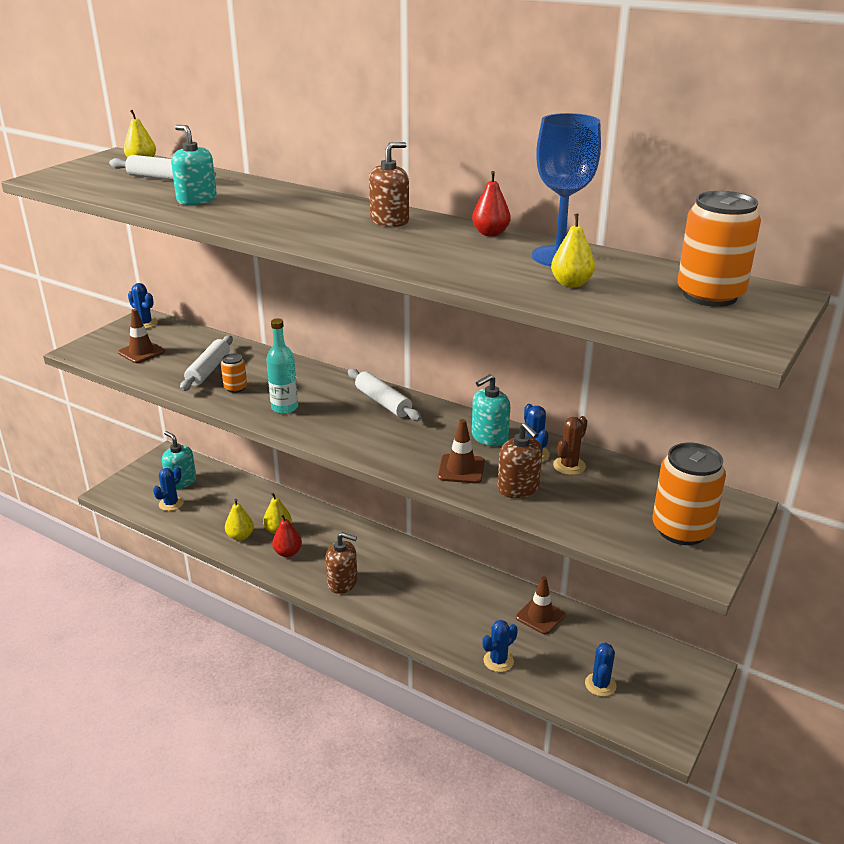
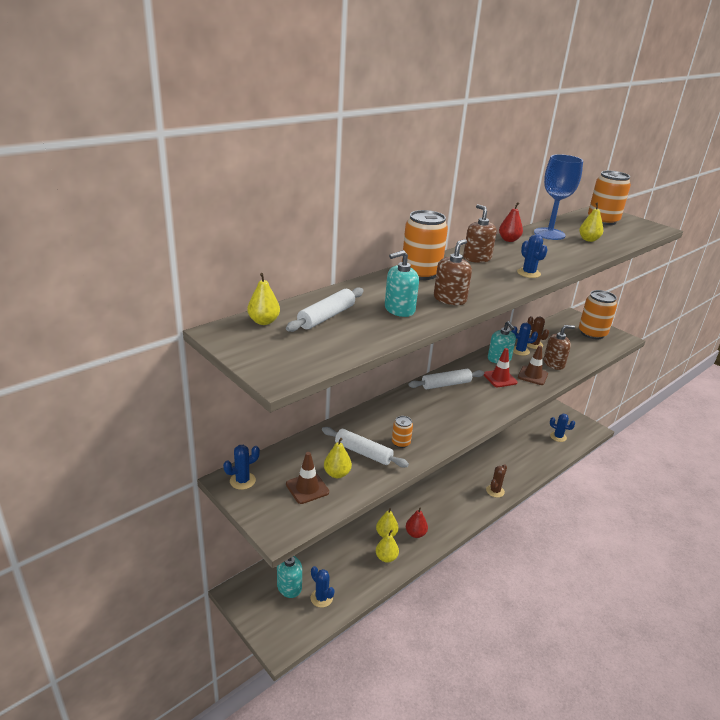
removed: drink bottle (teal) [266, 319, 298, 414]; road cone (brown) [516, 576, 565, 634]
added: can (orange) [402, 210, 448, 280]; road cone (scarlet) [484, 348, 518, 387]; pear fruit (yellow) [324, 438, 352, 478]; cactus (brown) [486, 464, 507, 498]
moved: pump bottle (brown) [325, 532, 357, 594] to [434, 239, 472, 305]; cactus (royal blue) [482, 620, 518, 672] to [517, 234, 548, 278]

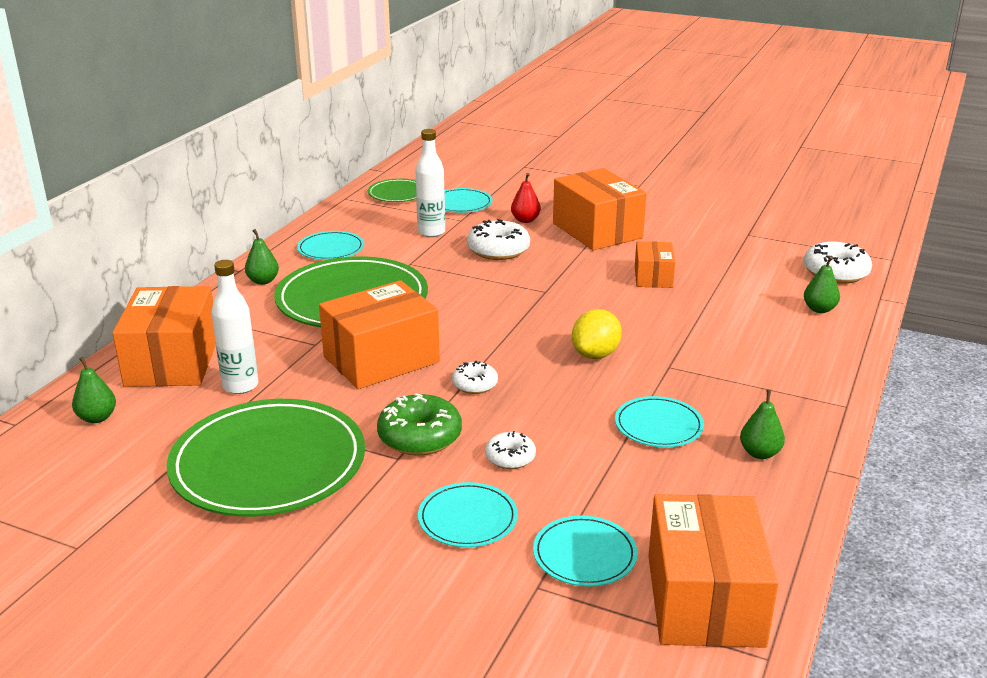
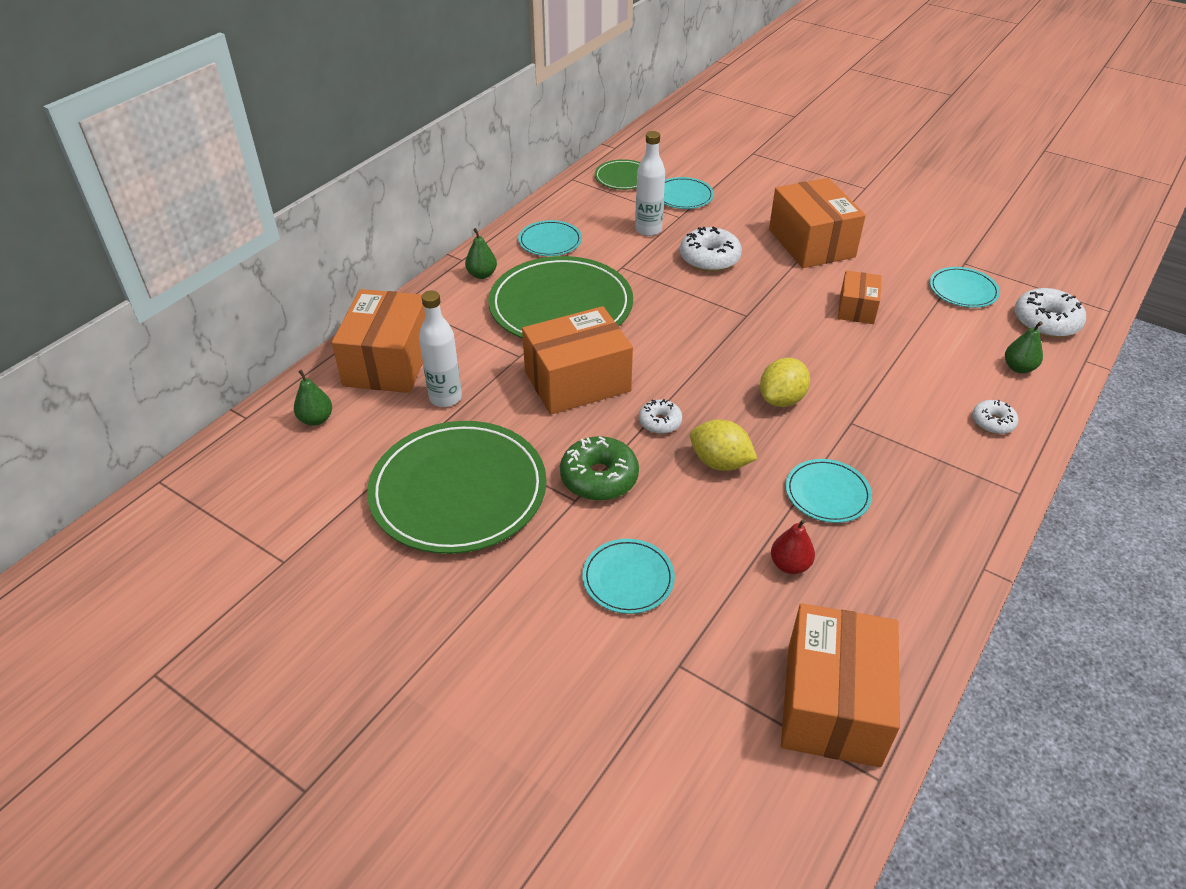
removed: pear fruit (emerald) [740, 390, 785, 459]
added: lemon (yellow) [690, 420, 757, 471]
moved: pear fruit (scarlet) [511, 173, 541, 223] to [771, 519, 815, 574]; donut (pure white) [485, 431, 536, 469] to [972, 400, 1019, 434]; flat dish (teal) [533, 515, 638, 587] to [930, 267, 1000, 308]

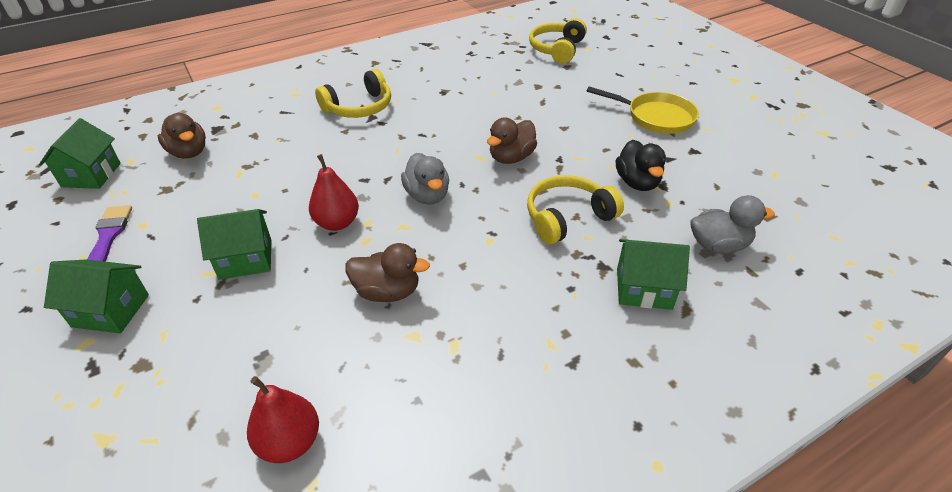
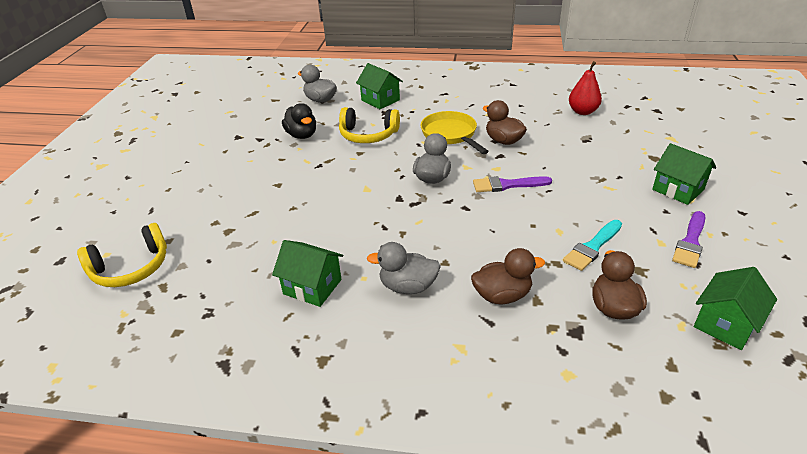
added: paint brush (teal) [563, 220, 622, 271]
moved: skillet (yellow) [587, 87, 699, 134] to [421, 111, 489, 154]; duck (brown) [487, 118, 537, 164] to [471, 248, 545, 304]; cottage (emerald) [197, 209, 271, 280] to [272, 240, 343, 307]
replaced: over-ear headphones (yellow) [315, 69, 391, 118] to duck (ash-grey) [367, 242, 441, 294]; pear fruit (scarlet) [309, 154, 359, 231] to paint brush (royal purple) [473, 176, 552, 192]
turned: duck (black) [616, 140, 666, 191] = [282, 103, 316, 139] 120 degrees clockwise

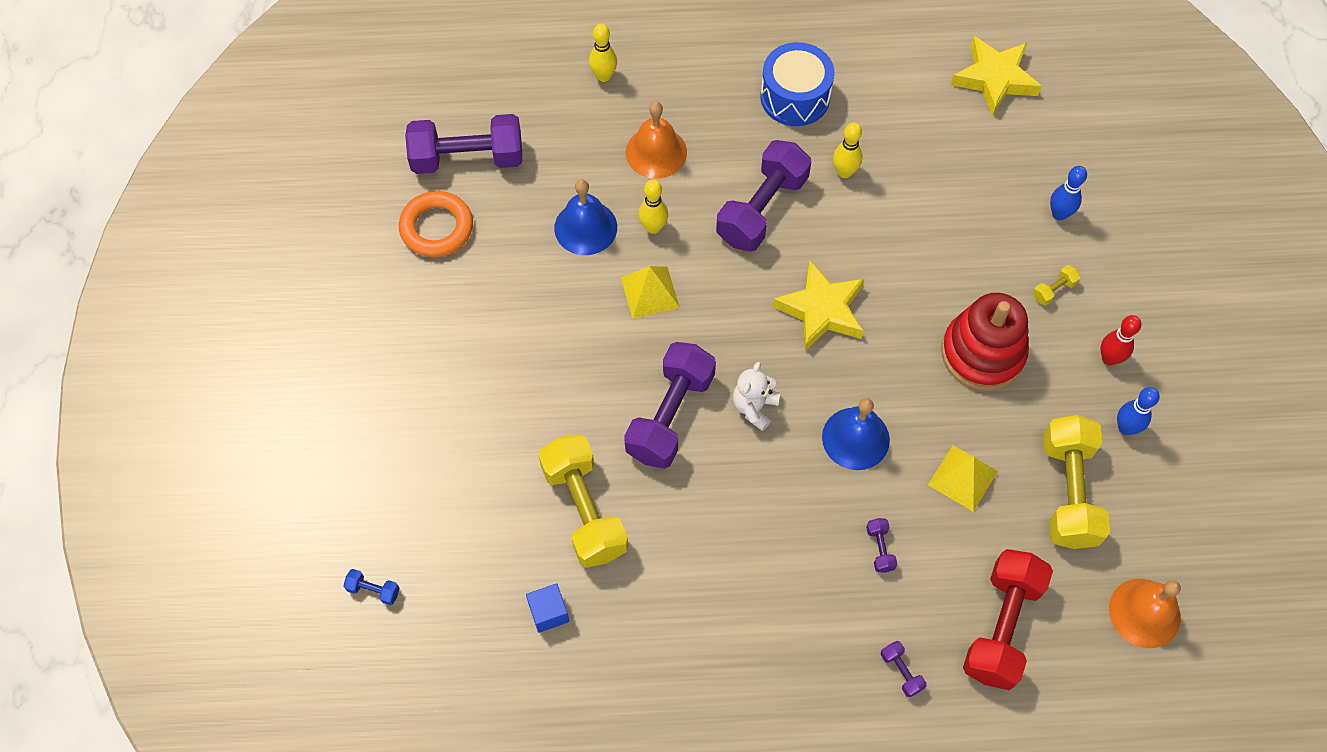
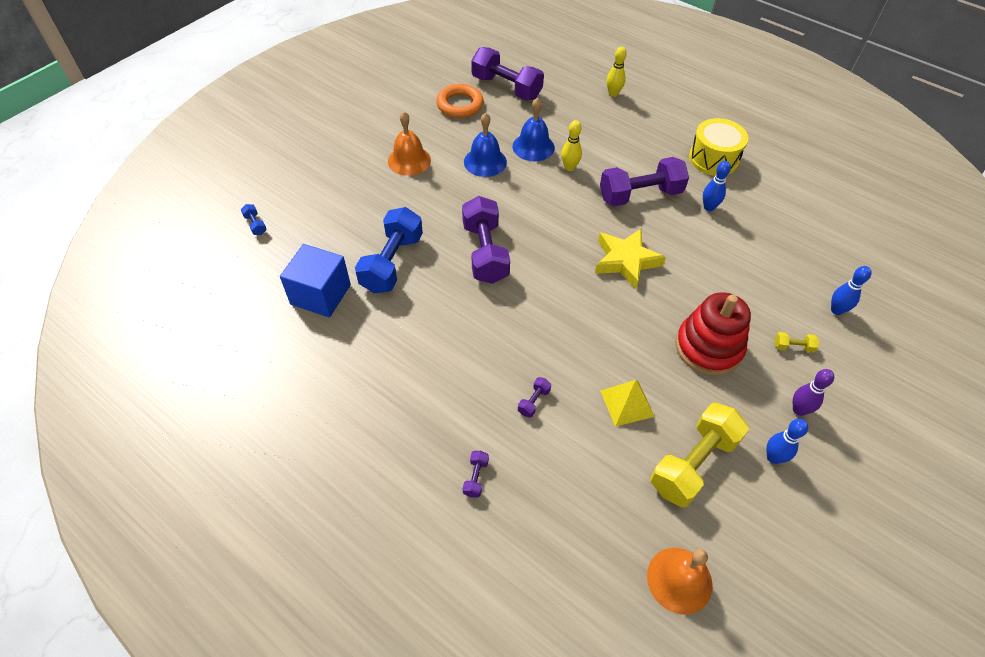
removed: star shape (yellow) [951, 36, 1042, 116]; solid pyramid (yellow) [621, 266, 680, 319]; stuffed bear (pure white) [733, 362, 780, 431]; free weight (scarlet) [963, 549, 1053, 690]
moved: school bell (orange) [626, 102, 687, 179] to [388, 112, 431, 176]; school bell (royal blue) [822, 398, 890, 470] to [464, 113, 507, 177]
recoloured: snare drum (royal blue) [761, 42, 834, 126] to snare drum (yellow) [689, 118, 748, 176]; tenpin (yellow) [833, 122, 863, 178] to tenpin (royal blue) [703, 161, 731, 211]; tenpin (scarlet) [1101, 315, 1141, 366] to tenpin (royal purple) [793, 369, 834, 416]; free weight (yellow) [539, 434, 628, 568] to free weight (royal blue) [355, 207, 423, 293]
turned: free weight (royal purple) [624, 342, 716, 469] = [462, 196, 510, 284] 75 degrees counterclockwise
resized: solid cube (royal blue) [526, 583, 569, 633] = [280, 244, 351, 317] x1.94

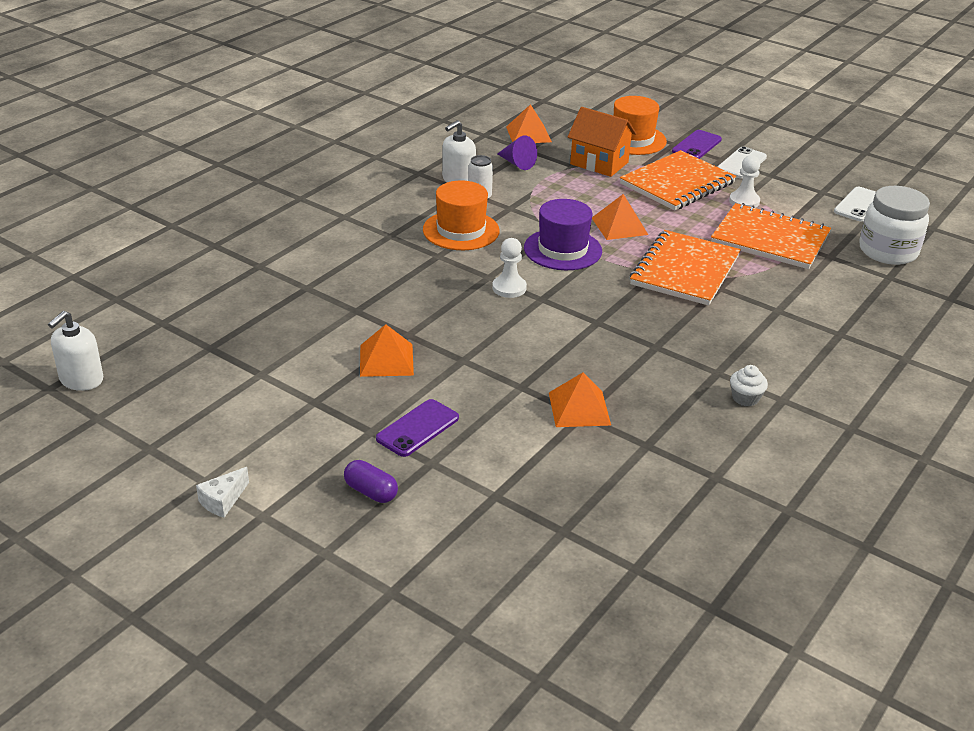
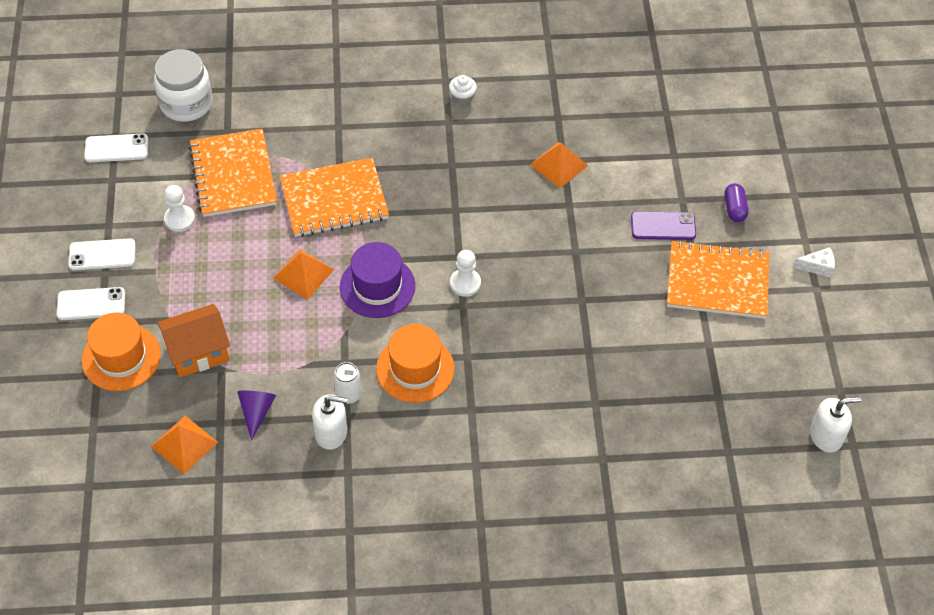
removed: solid pyramid (orange) [360, 324, 414, 377]
moved: notebook (orange) [620, 150, 736, 211] to [667, 240, 769, 319]
recoloured: smartphone (royal purple) [672, 130, 722, 159] to smartphone (pure white) [57, 287, 125, 320]
turned: cottage (orange) [568, 107, 636, 177] = [157, 304, 230, 378] 75 degrees clockwise

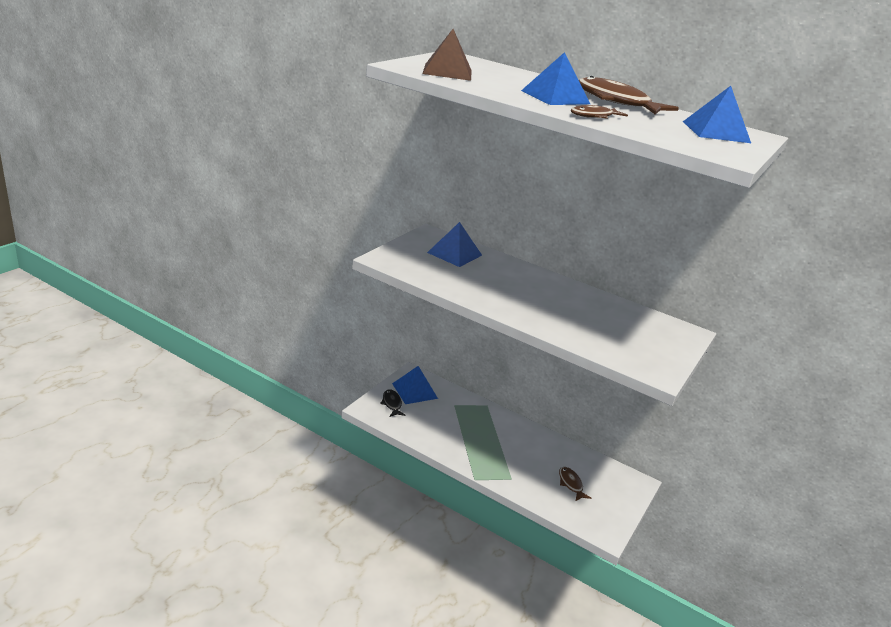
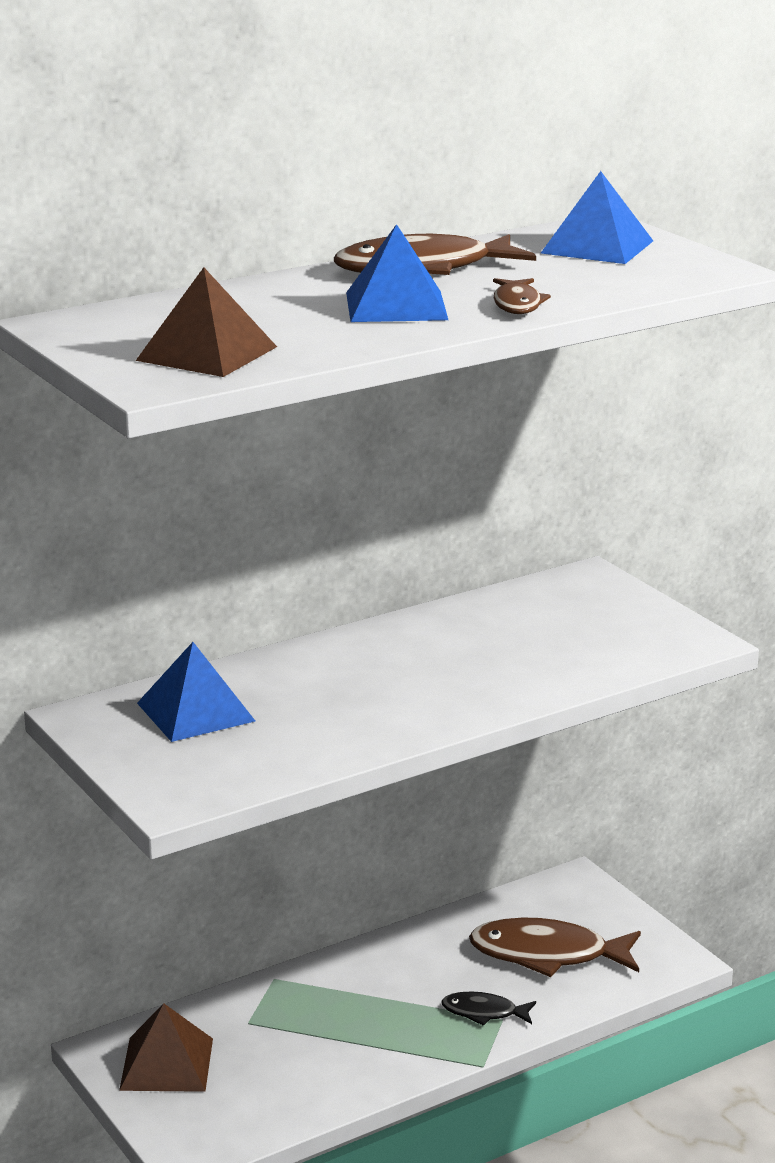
moved: fish (black) [380, 389, 405, 417] to [441, 992, 536, 1026]
recoloured: solid pyramid (royal blue) [392, 366, 438, 404] to solid pyramid (brown) [119, 1003, 213, 1092]
resized: fish (brown) [559, 467, 591, 501] = [469, 918, 641, 977] x1.90

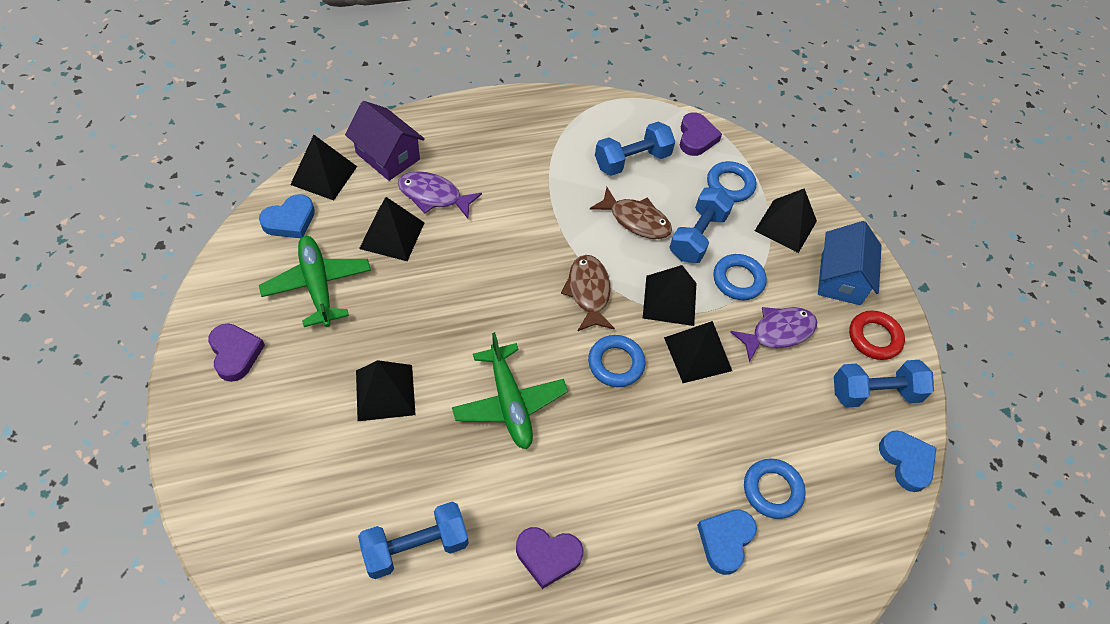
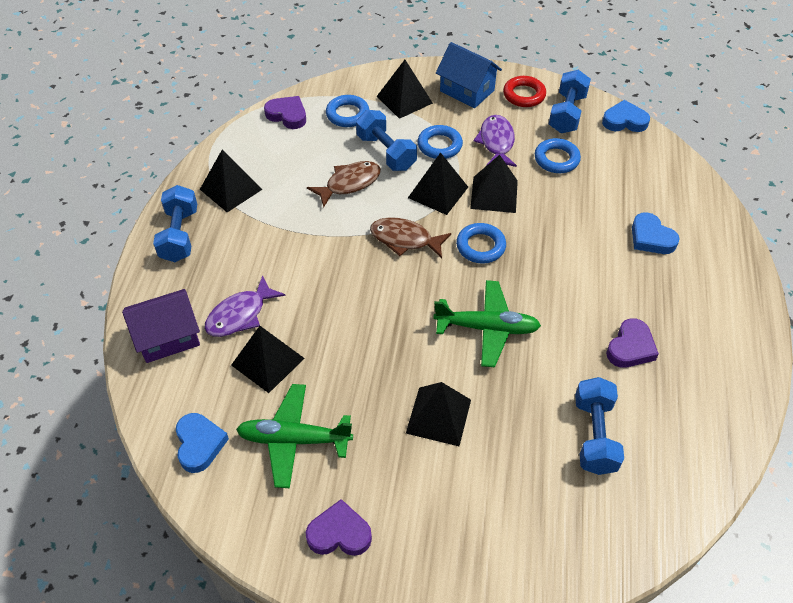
moved: free weight (royal blue) [595, 122, 675, 176] to [153, 185, 197, 262]; solid pyramid (black) [290, 135, 357, 201] to [200, 150, 262, 213]; ring (royal blue) [744, 459, 806, 519] to [535, 138, 581, 173]

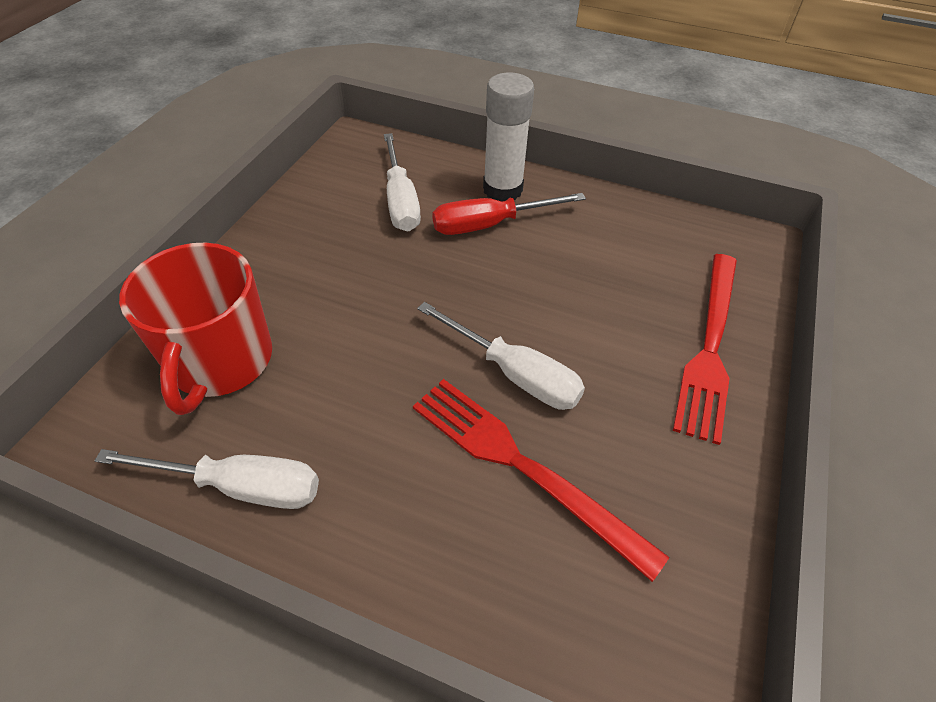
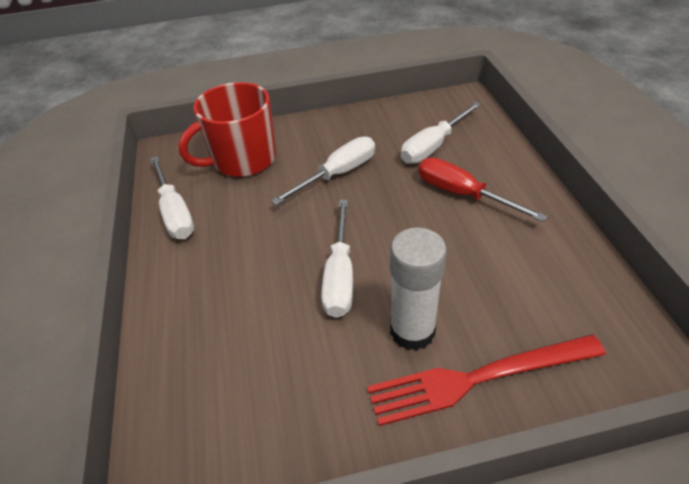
removed: fork (scarlet) [413, 379, 669, 582]
added: hand screwdriver (pure white) [271, 137, 375, 205]
moved: glue stick (pure white) [483, 72, 534, 202] to [390, 227, 447, 351]

